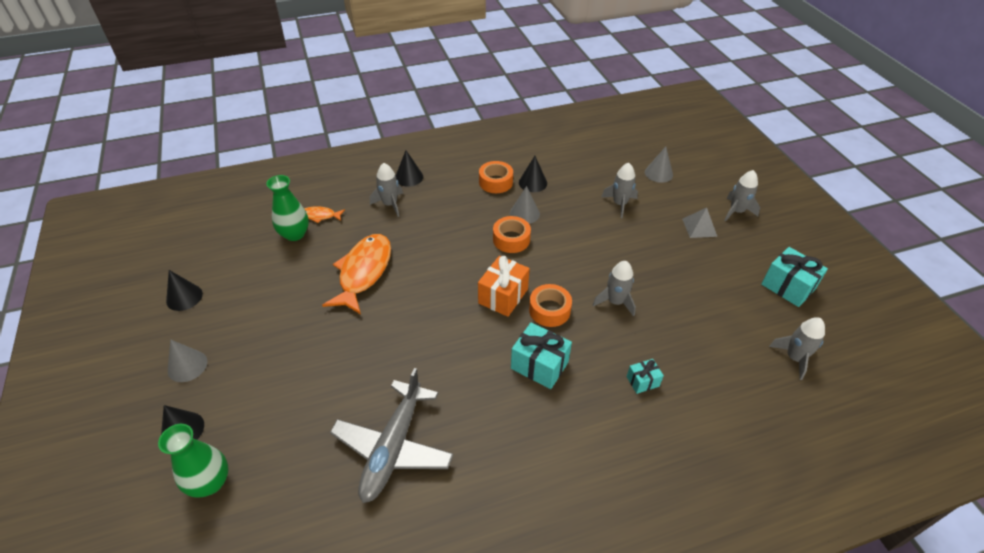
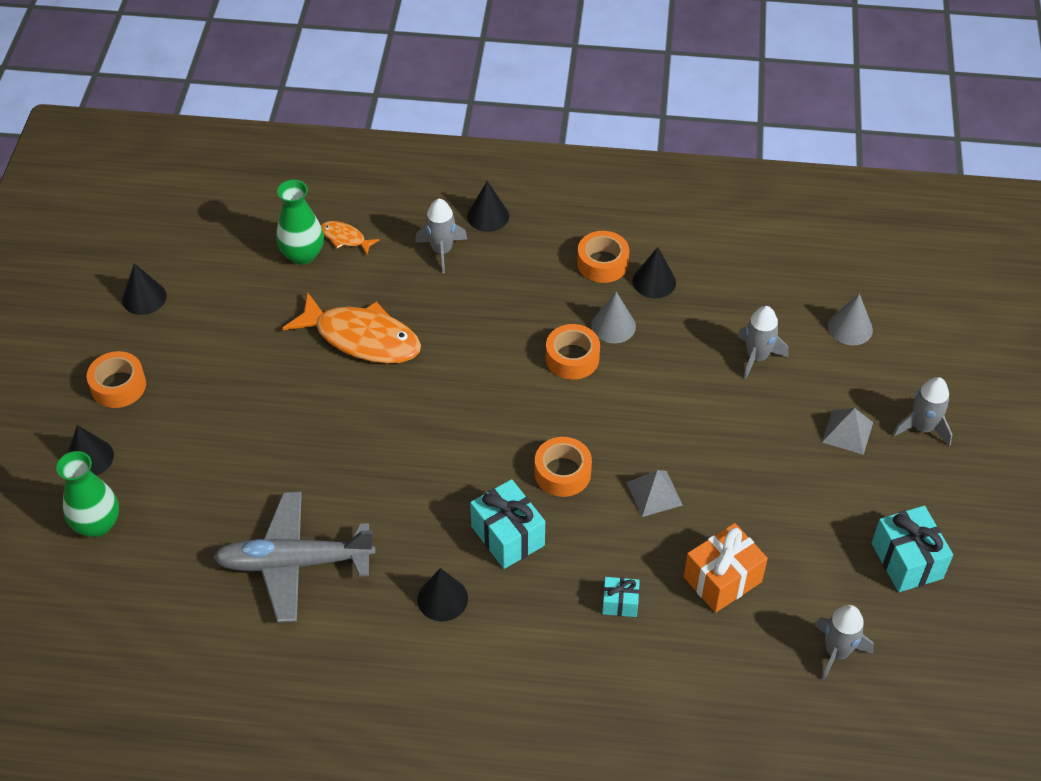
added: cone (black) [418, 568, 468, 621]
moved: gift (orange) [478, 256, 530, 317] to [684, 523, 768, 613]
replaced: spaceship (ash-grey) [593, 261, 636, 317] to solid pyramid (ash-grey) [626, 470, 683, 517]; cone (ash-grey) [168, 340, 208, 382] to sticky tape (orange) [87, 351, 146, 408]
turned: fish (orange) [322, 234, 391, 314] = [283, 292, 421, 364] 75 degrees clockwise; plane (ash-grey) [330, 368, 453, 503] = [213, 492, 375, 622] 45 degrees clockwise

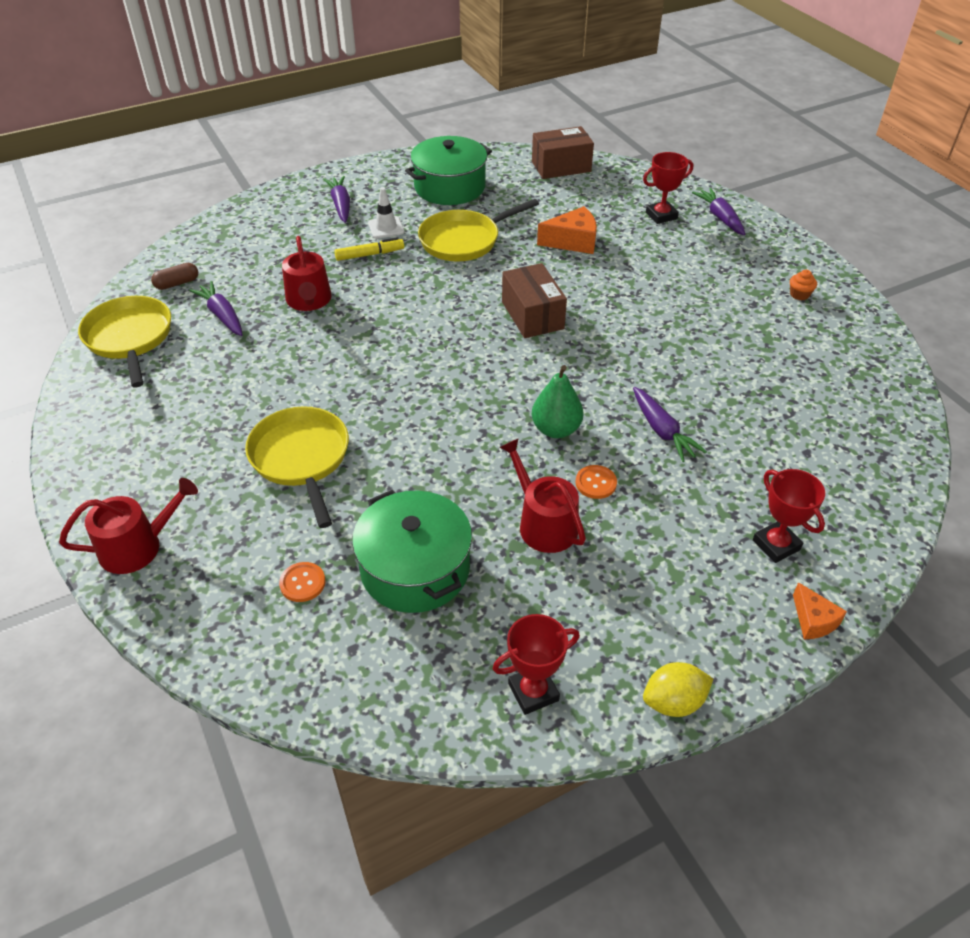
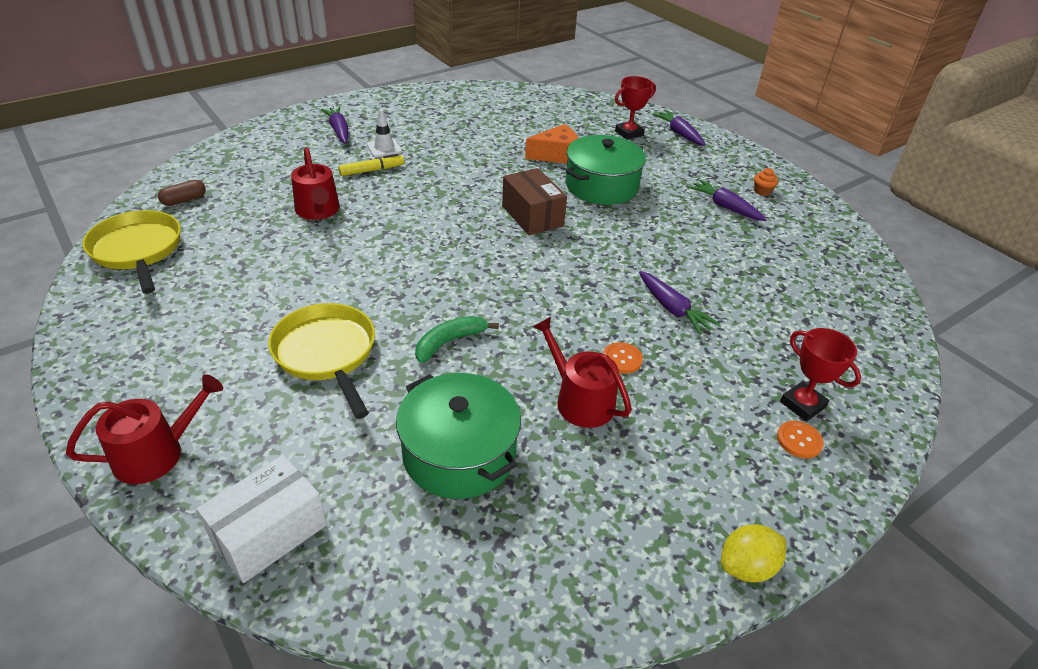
removed: box (brown) [532, 126, 594, 179]; skillet (yellow) [418, 199, 539, 262]; pear fruit (emerald) [532, 365, 584, 438]; cheese (orange) [793, 582, 847, 639]; trophy (scarlet) [493, 614, 580, 715]
added: banana (emerald) [415, 316, 499, 363]; box (pure white) [196, 455, 327, 583]
moved: pot (emerald) [405, 136, 492, 205] to [566, 135, 646, 205]; carrot (royal purple) [189, 281, 243, 336] to [688, 179, 767, 221]; button (orange) [279, 562, 326, 602] to [777, 421, 824, 458]

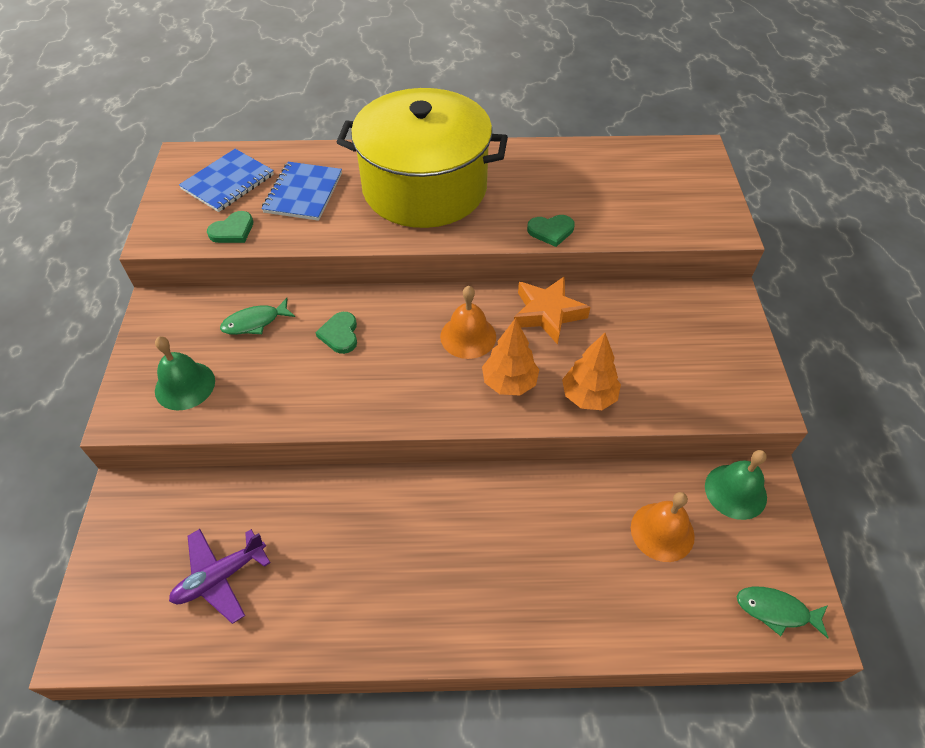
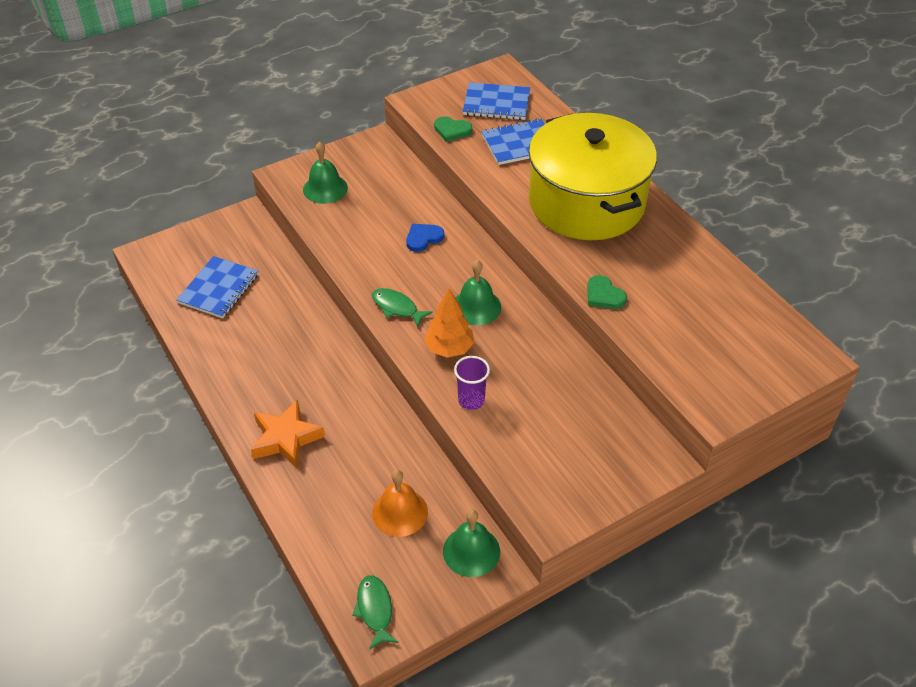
moved: star shape (orange) [514, 276, 590, 345] to [251, 400, 325, 468]; fish (emerald) [220, 298, 295, 335] to [372, 288, 433, 327]
replaced: fir tree (orange) [562, 333, 621, 410] to beaker (royal purple) [454, 356, 490, 410]; plane (royal purple) [169, 529, 270, 624] to notebook (royal blue) [176, 256, 258, 318]
recoloured: school bell (orange) [440, 286, 496, 359] to school bell (emerald) [456, 260, 501, 326]; heart shape (emerald) [315, 312, 357, 354] to heart shape (royal blue) [406, 224, 444, 252]

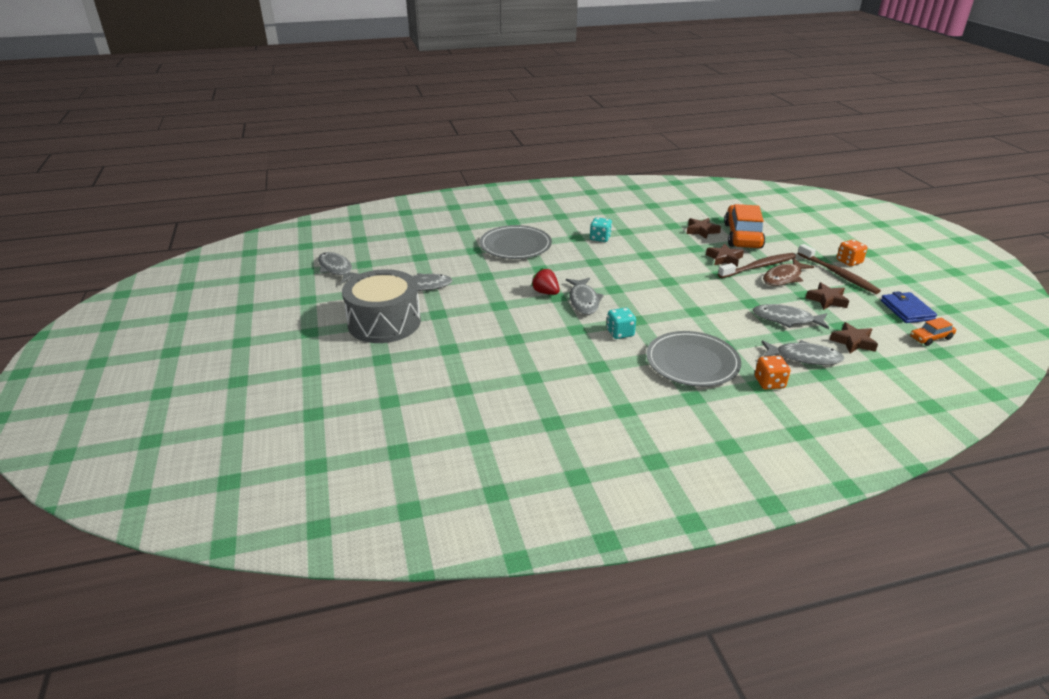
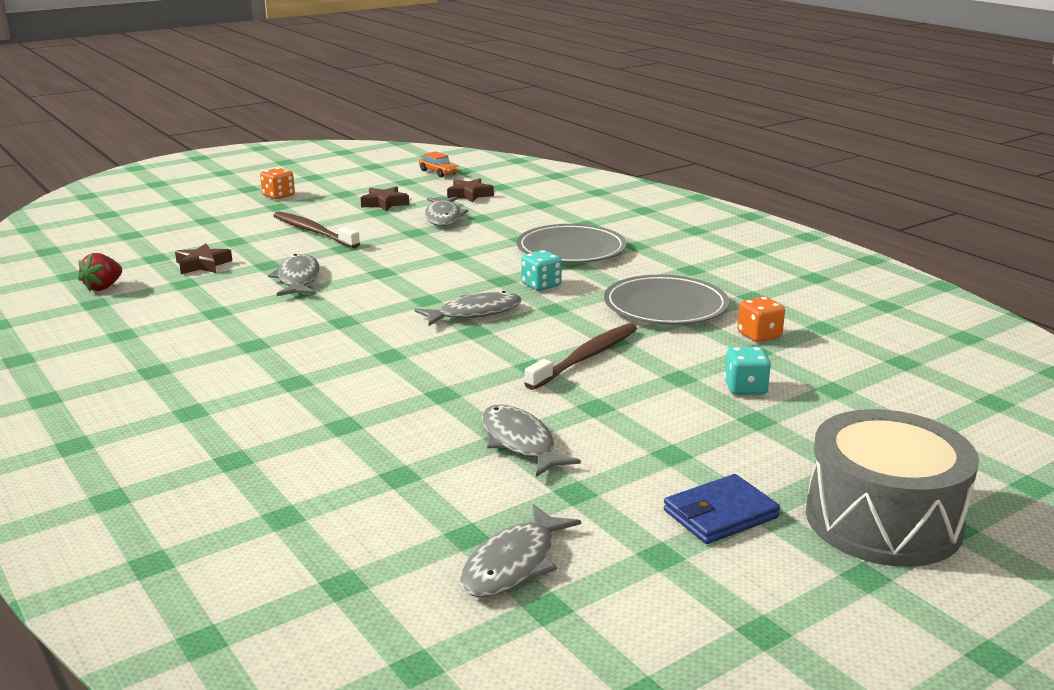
removed: automobile (orange) [724, 204, 765, 249]; star shape (brown) [706, 243, 744, 267]; fish (brown) [763, 258, 814, 286]
moved: game die (teal) [590, 217, 612, 242] to [724, 347, 771, 395]; flat dish (ash-grey) [480, 225, 552, 259] to [604, 275, 729, 325]; dental brush (brown) [798, 244, 881, 294] to [524, 323, 637, 390]; strawberry (scarlet) [531, 268, 560, 295] to [78, 253, 122, 291]; snare drum (ash-grey) [342, 269, 421, 343] to [806, 409, 979, 567]; card wallet (royal blue) [881, 291, 937, 323] to [664, 474, 780, 544]; fish (ash-grey) [762, 340, 844, 365] to [268, 254, 320, 296]; game die (orange) [755, 356, 790, 390] to [737, 296, 785, 342]

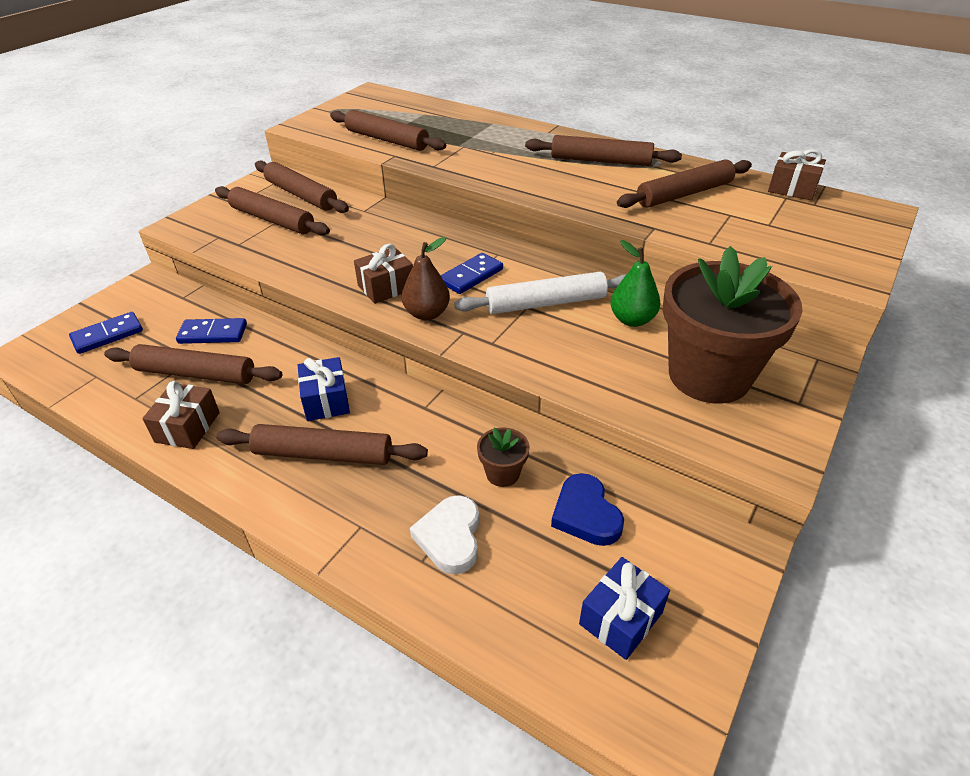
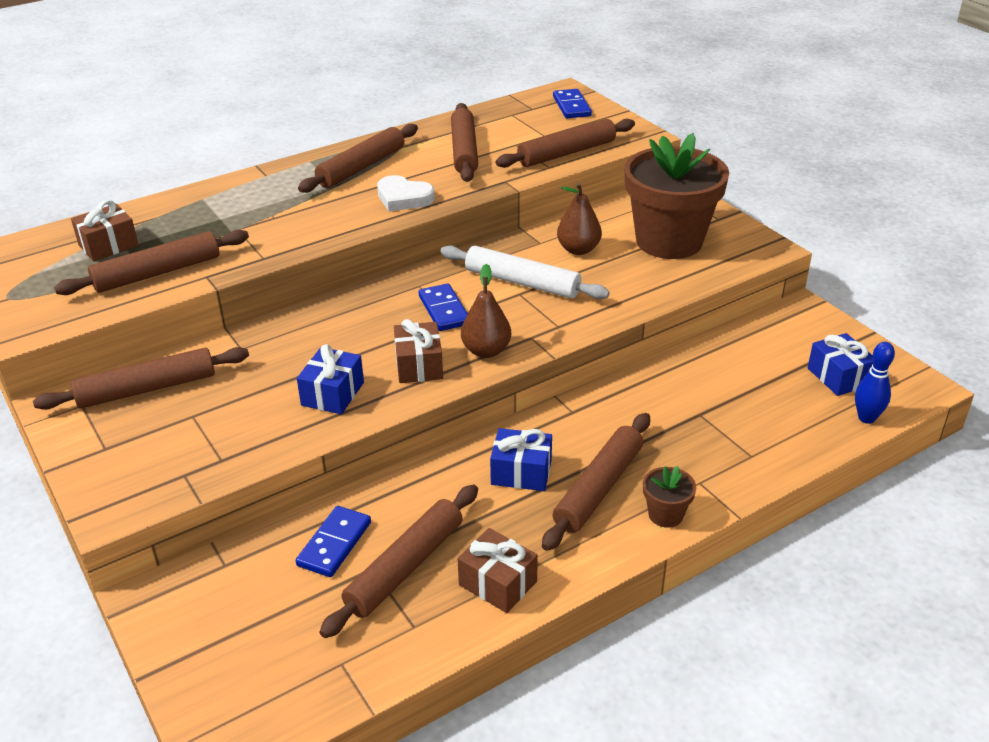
removed: heart shape (royal blue) [551, 473, 624, 546]
added: tenpin (royal blue) [855, 342, 895, 424]; gift (royal blue) [297, 344, 364, 414]
moved: gift (brown) [768, 149, 826, 200] to [71, 200, 139, 261]; dough roller (brown) [215, 186, 330, 236] to [496, 119, 635, 168]; domino piece (royal blue) [69, 312, 143, 354] to [553, 89, 592, 118]; potted plant (brown) [477, 427, 530, 487] to [643, 466, 696, 528]; heart shape (pure white) [410, 495, 479, 574] to [377, 175, 435, 211]
recoloured: pear fruit (emerald) [610, 240, 661, 327] to pear fruit (brown) [557, 183, 602, 255]
turned: dough roller (pure white) [454, 272, 627, 314] = [440, 245, 610, 299] 75 degrees counterclockwise

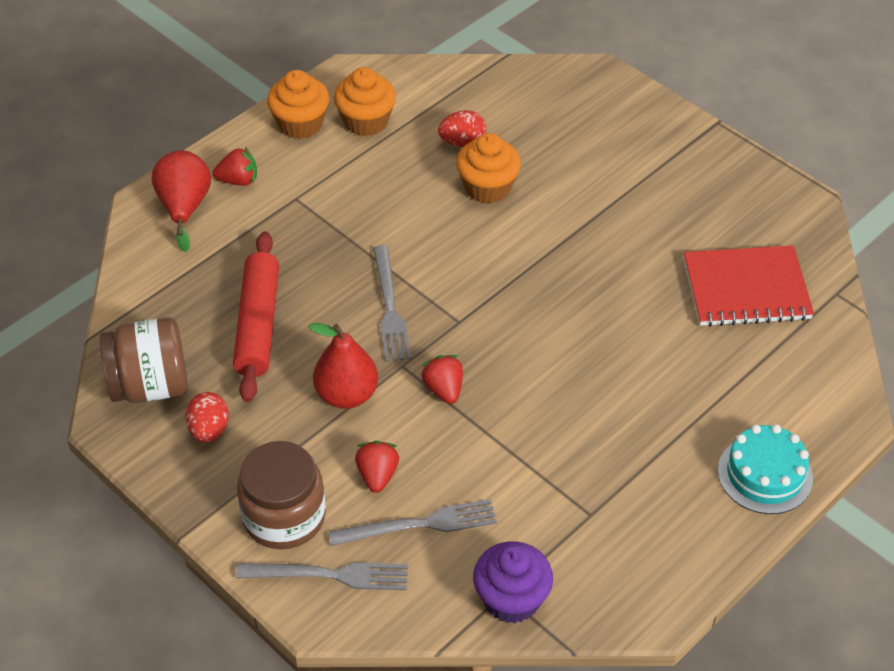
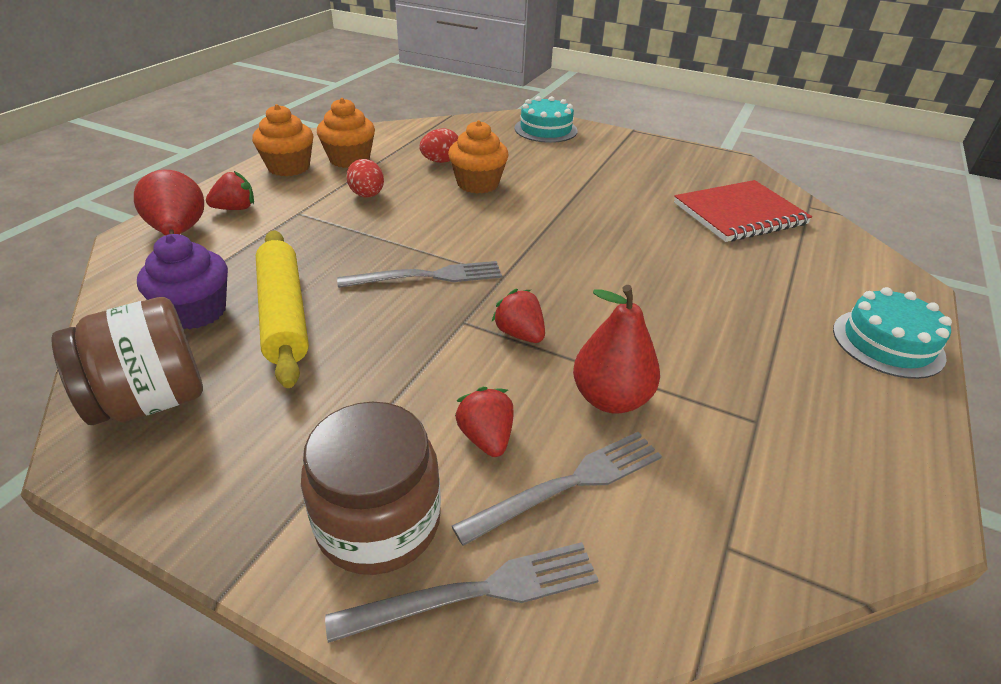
added: gateau (teal) [515, 96, 577, 143]
moved: pear fruit (scarlet) [309, 323, 378, 409] to [573, 285, 660, 414]; toy egg (scarlet) [185, 392, 229, 443] to [346, 159, 384, 197]; muffin (royal purple) [473, 541, 553, 624] to [137, 234, 228, 330]
recoloured: dough roller (scarlet) [233, 231, 279, 402] to dough roller (yellow) [256, 230, 309, 388]
turned: fork (ash-grey) [373, 245, 411, 362] = [337, 261, 502, 288] 75 degrees counterclockwise

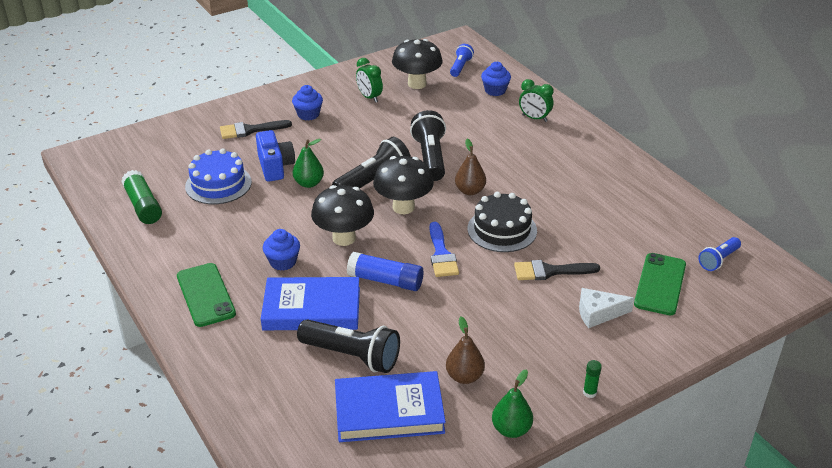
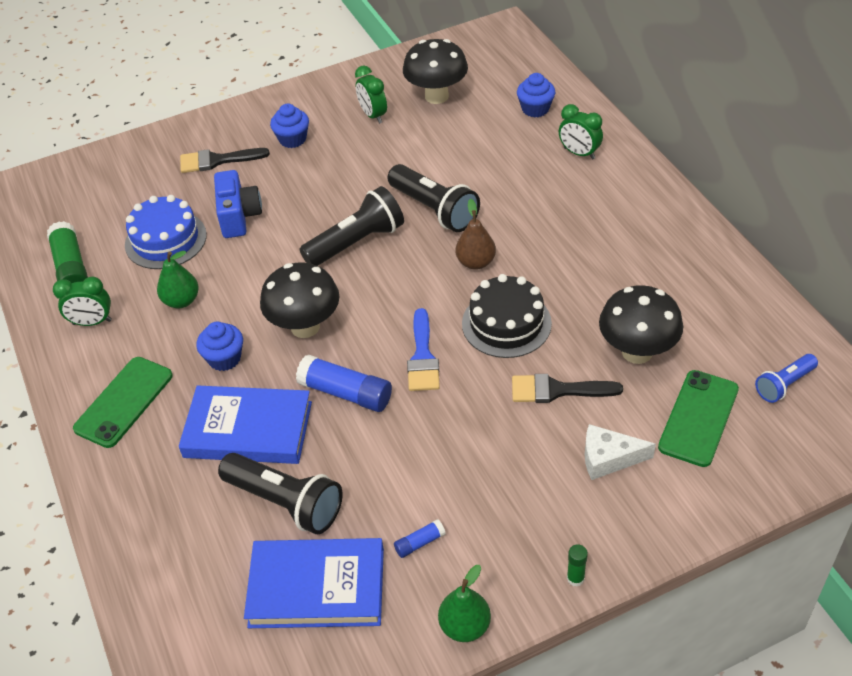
removed: flashlight (royal blue) [450, 44, 474, 77]
added: bedside clock (emerald) [53, 277, 112, 326]
moved: pear fruit (emerald) [293, 139, 324, 188] to [157, 251, 199, 308]; fungus (black) [373, 156, 434, 214] to [599, 285, 683, 364]
replaced: pear fruit (brown) [446, 316, 485, 384] to glue stick (royal blue) [394, 519, 446, 558]
turned: flashlight (black) [410, 110, 446, 181] = [388, 164, 480, 232] 135 degrees clockwise; smartphone (emerald) [177, 263, 236, 327] = [73, 357, 173, 448] 45 degrees clockwise

